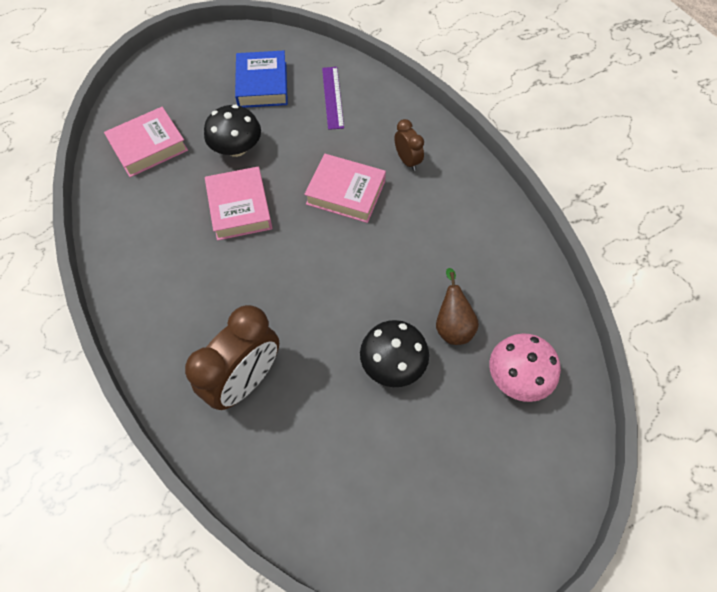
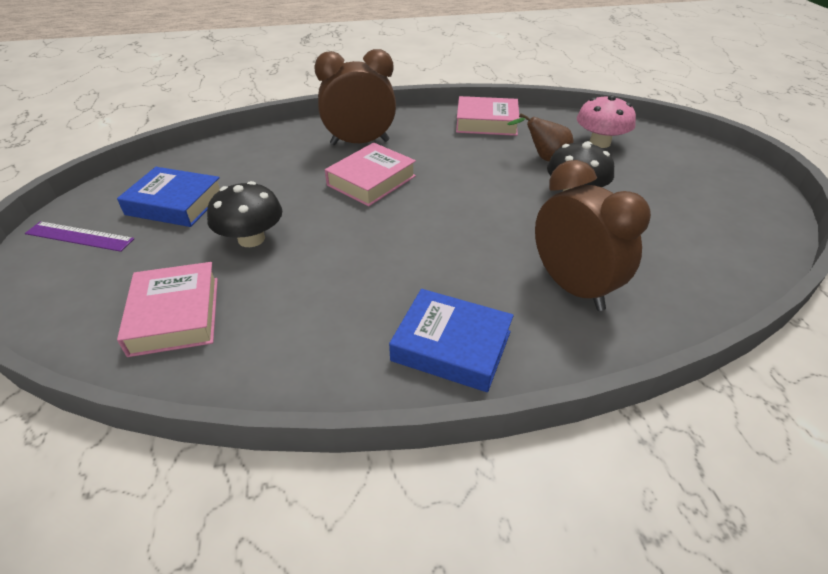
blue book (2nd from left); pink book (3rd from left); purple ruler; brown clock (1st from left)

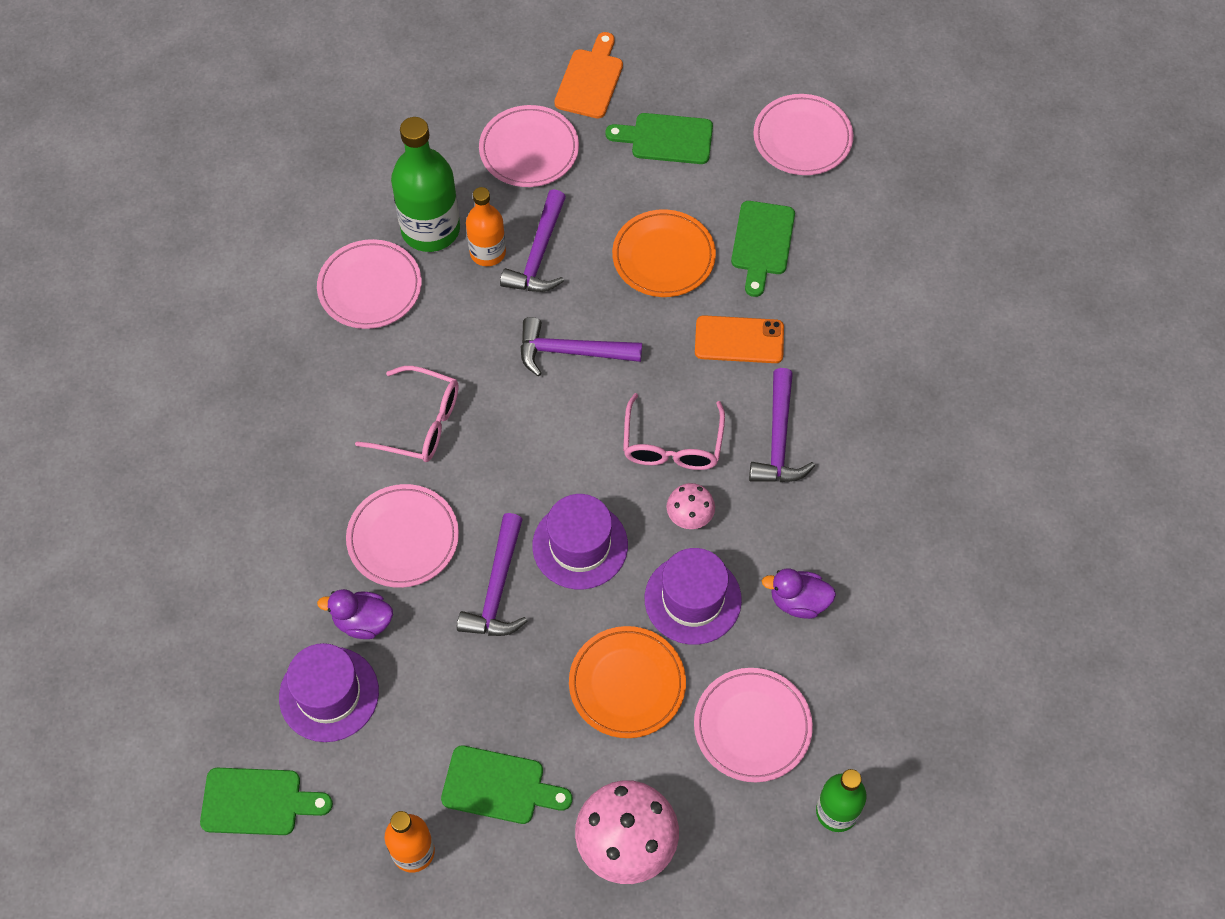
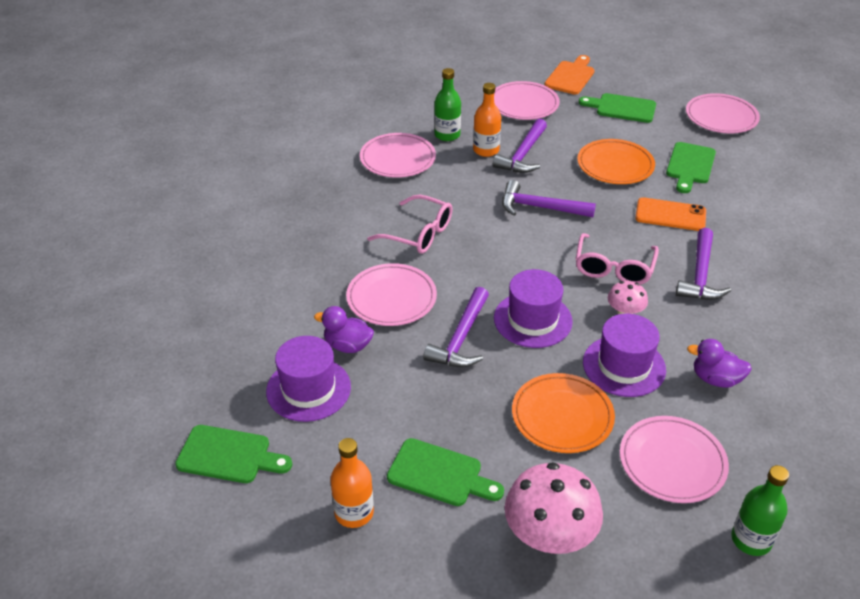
green bottle (1st from left)

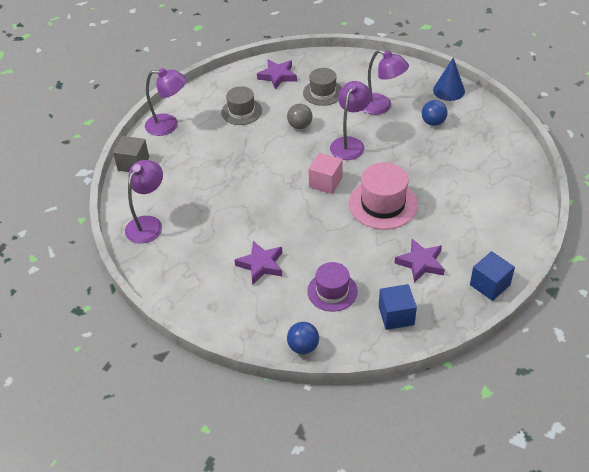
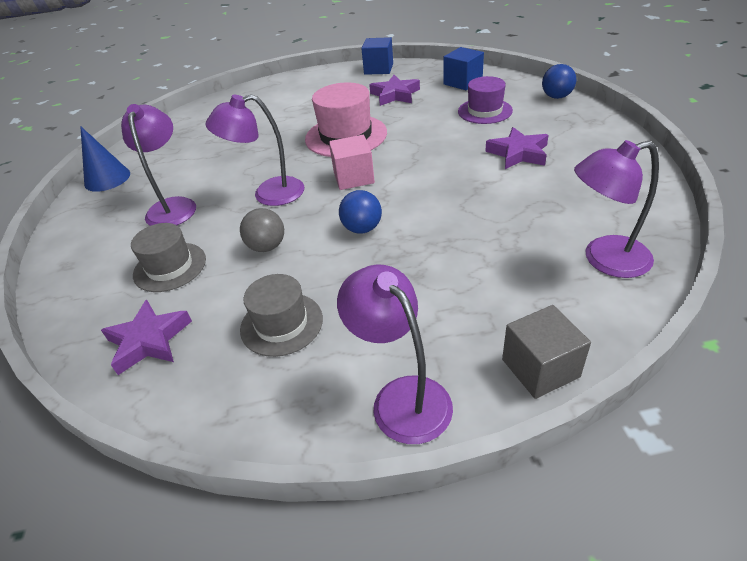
blue ball (1st from left)

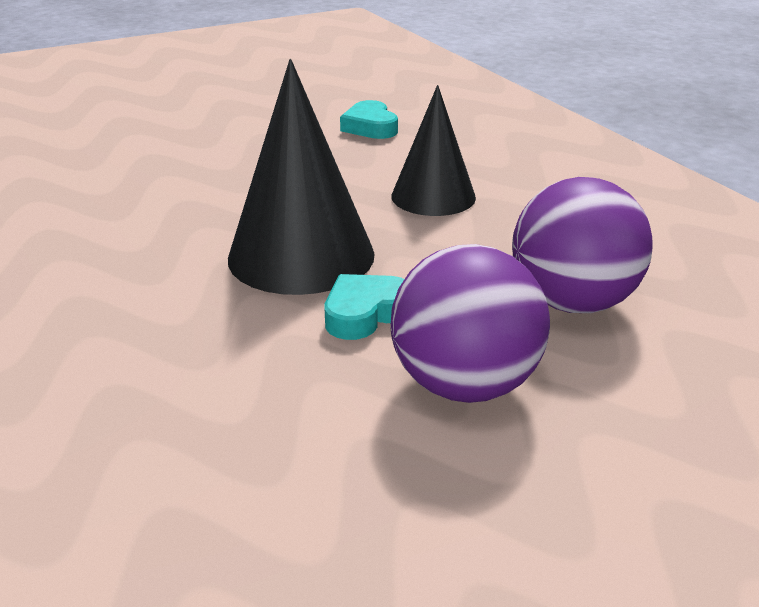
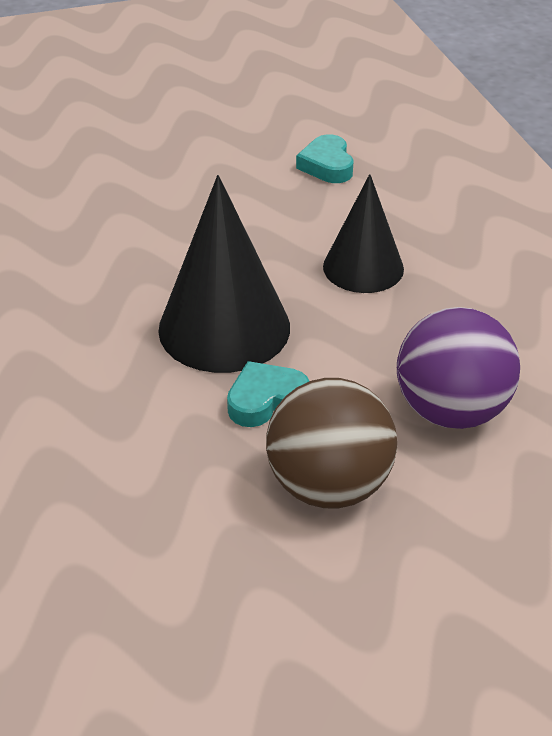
brown ball

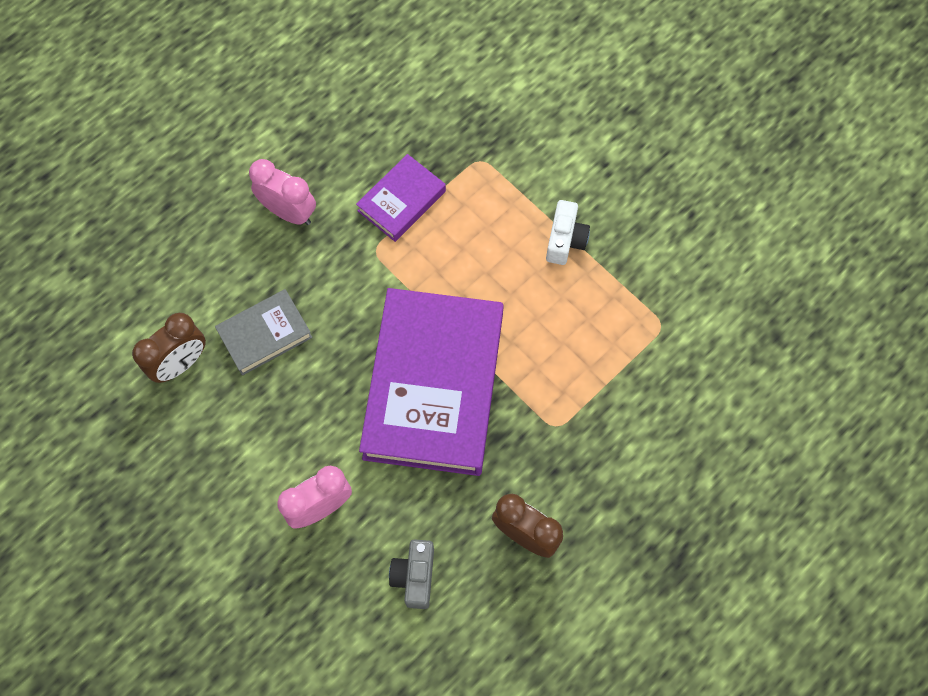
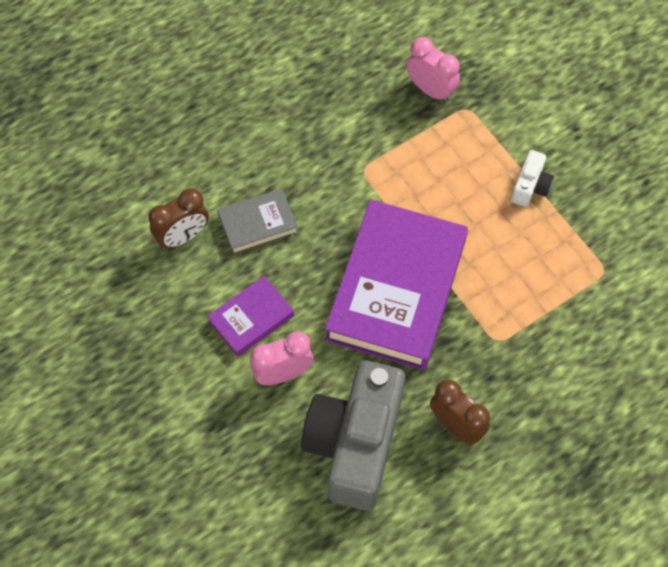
pink clock (2nd from left); purple book (1st from left); grey camera

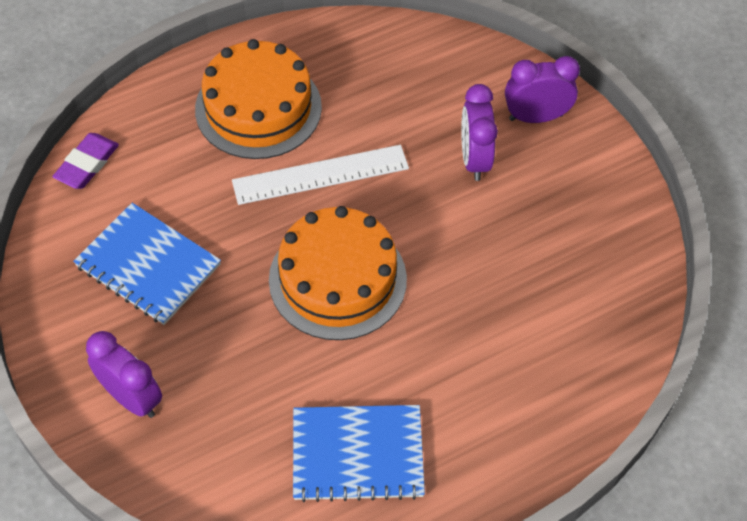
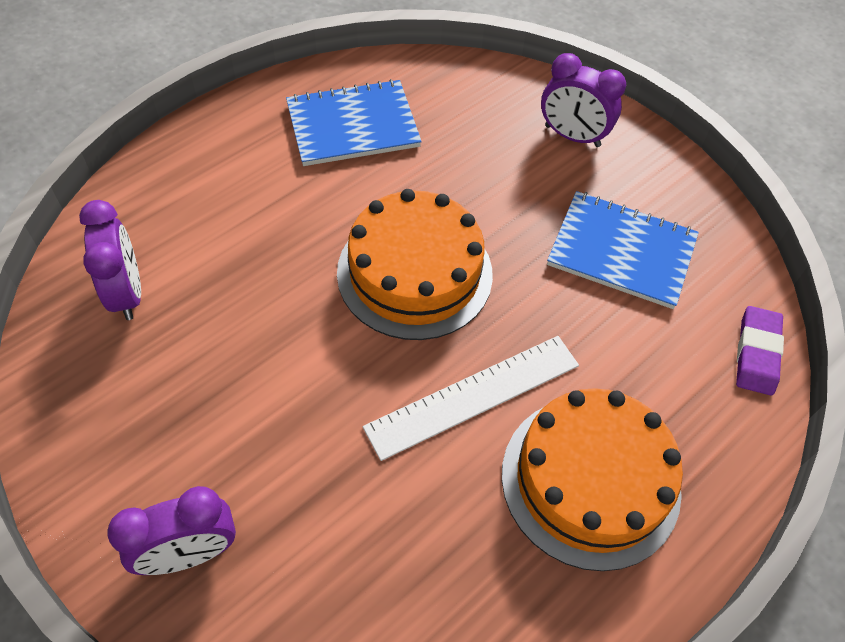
purple clock (1st from left)

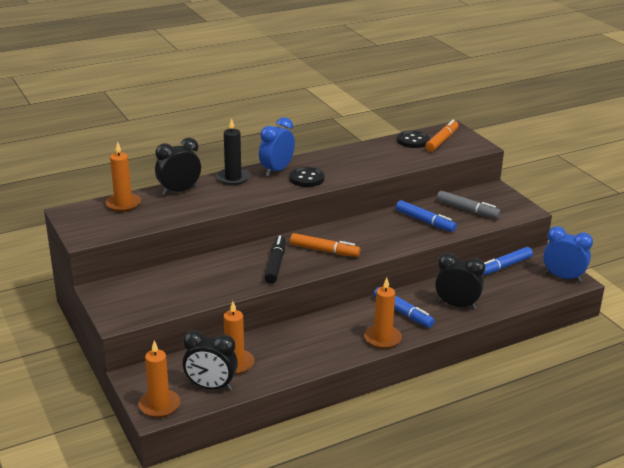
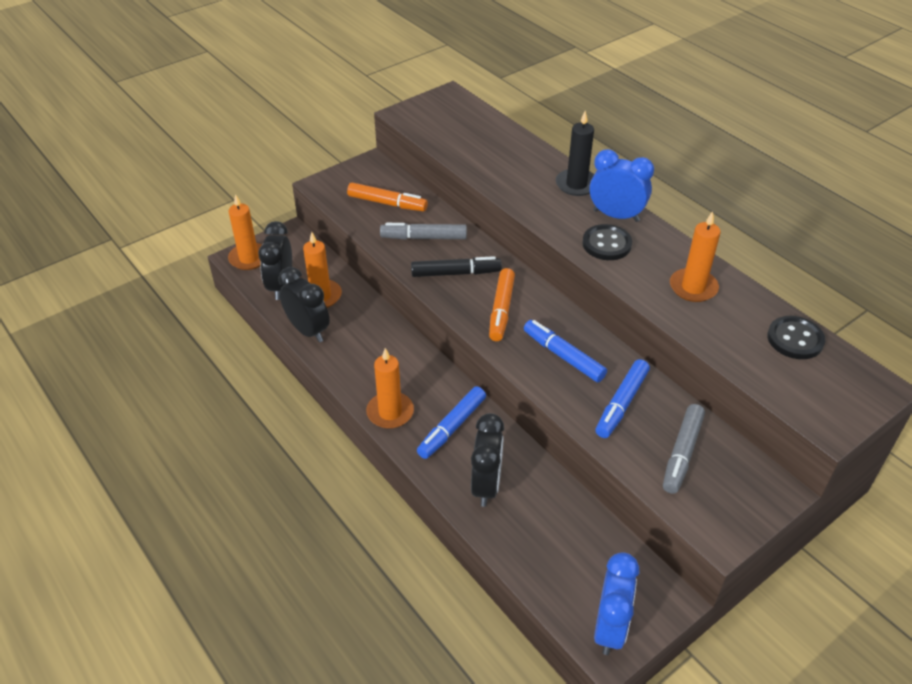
grey marker (1st from left); orange candle (4th from left); black clock (2nd from left); orange marker (1st from left); blue marker (2nd from left)

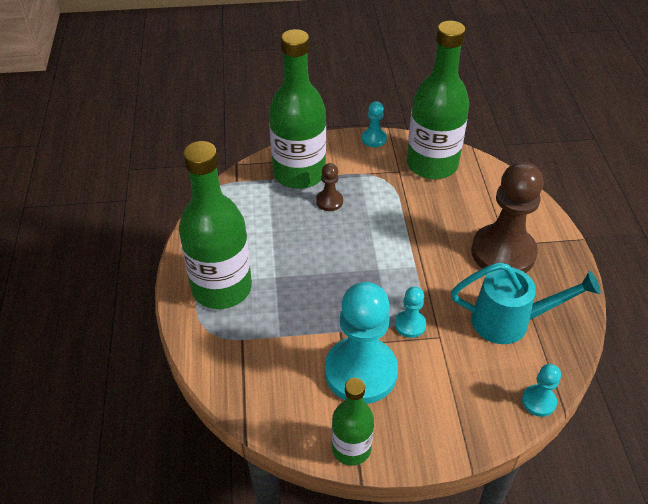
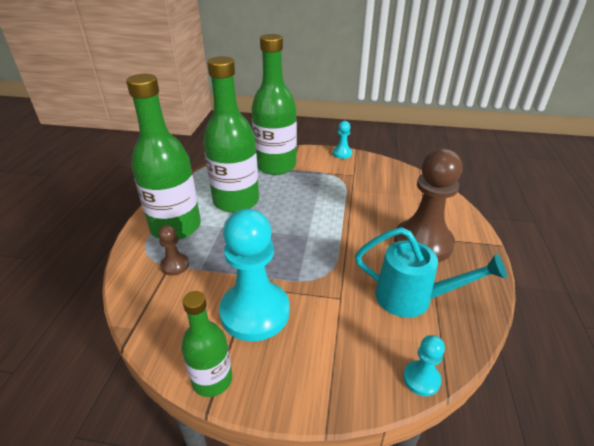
turquoise pawn (3rd from left in the first image); brown pawn (1st from left); green bottle (3rd from left)

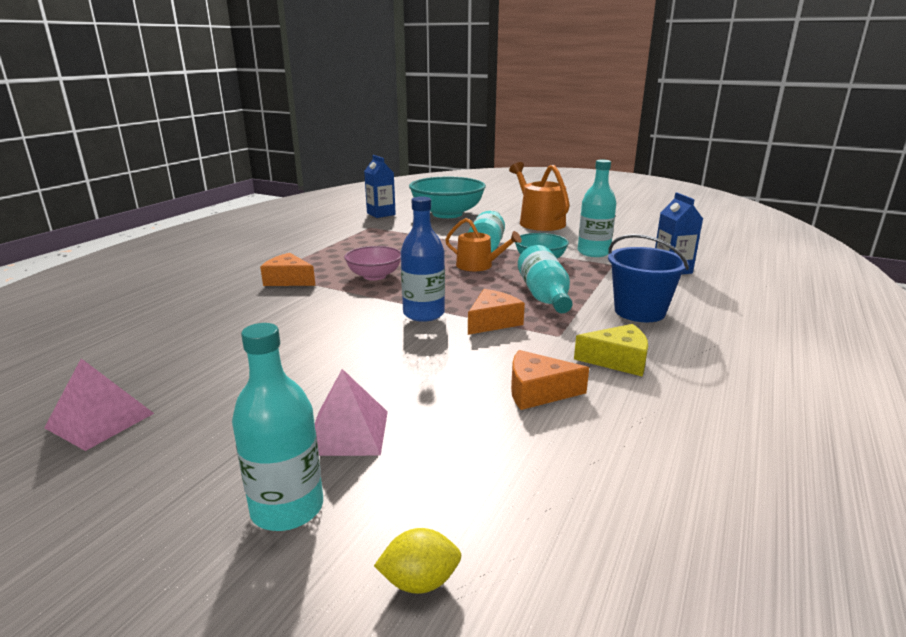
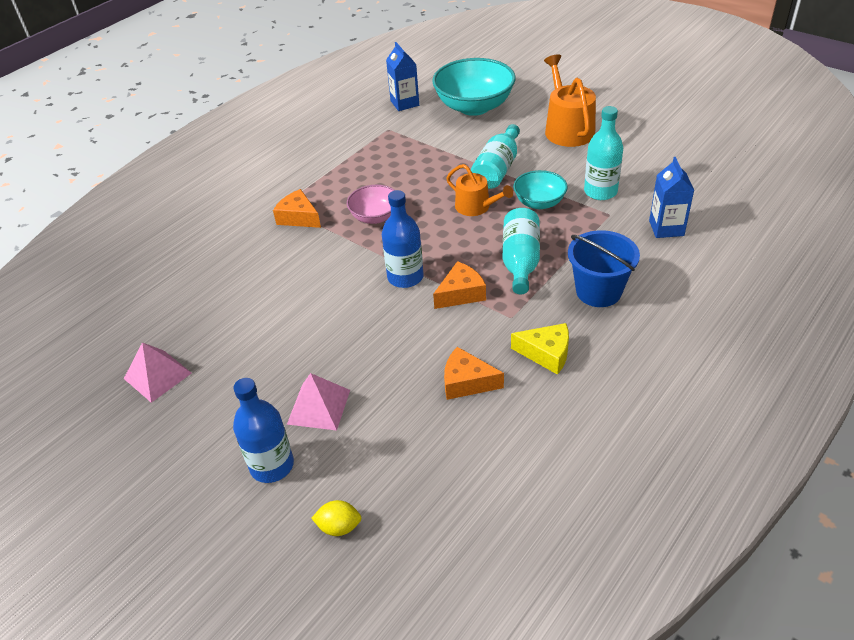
blue bottle (1st from left)

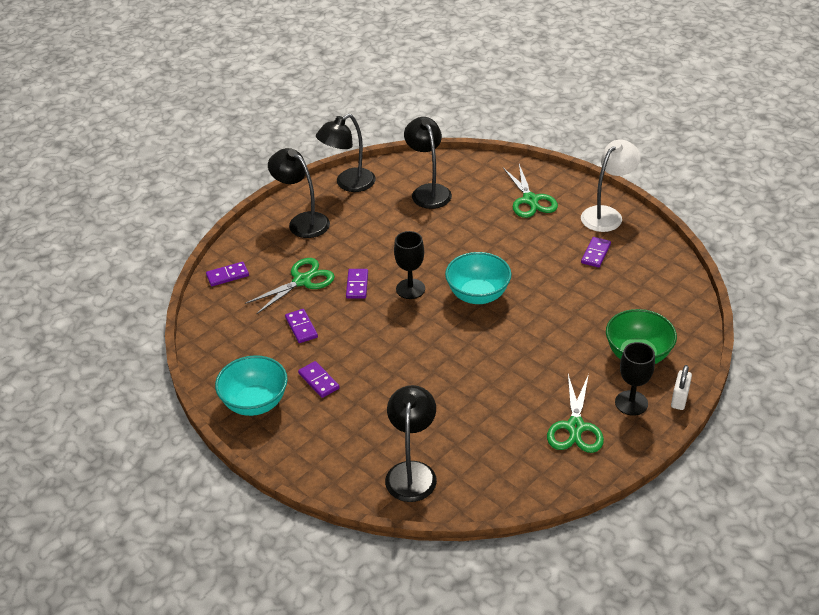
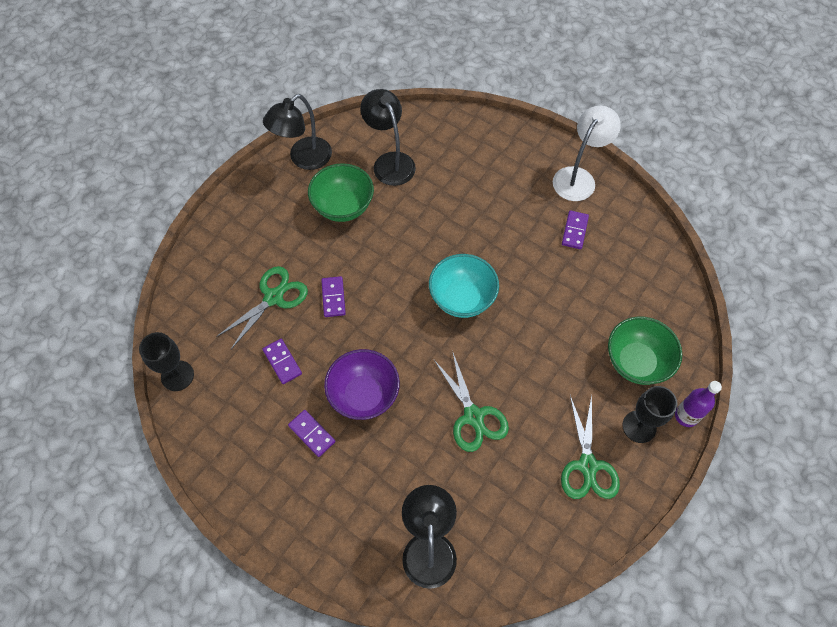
purple domino (1st from left in the first image); turquoise bowl (1st from left in the first image); black lamp (1st from left in the first image); green bowl (1st from left); purple bowl; black goblet (1st from left); green scissors (2nd from left); purple bottle

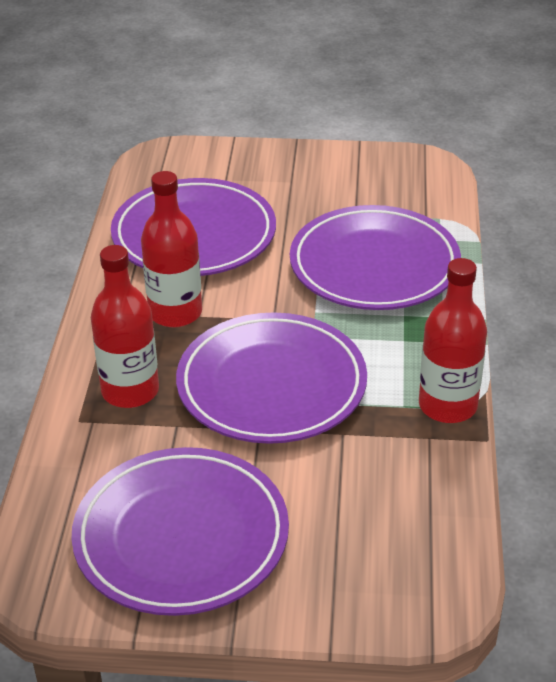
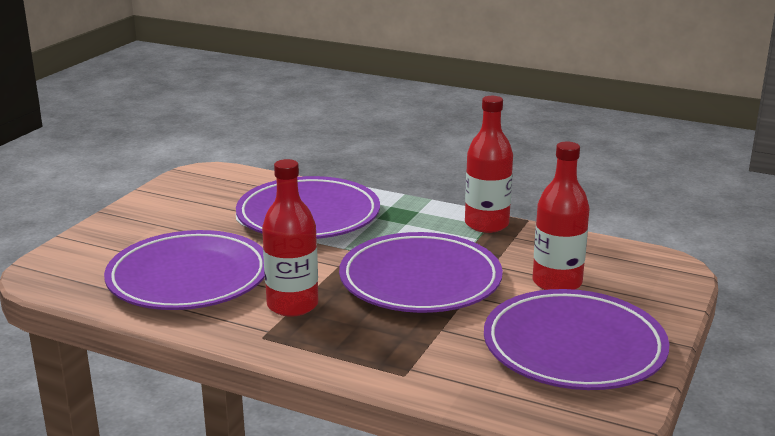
red bottle (3rd from left)

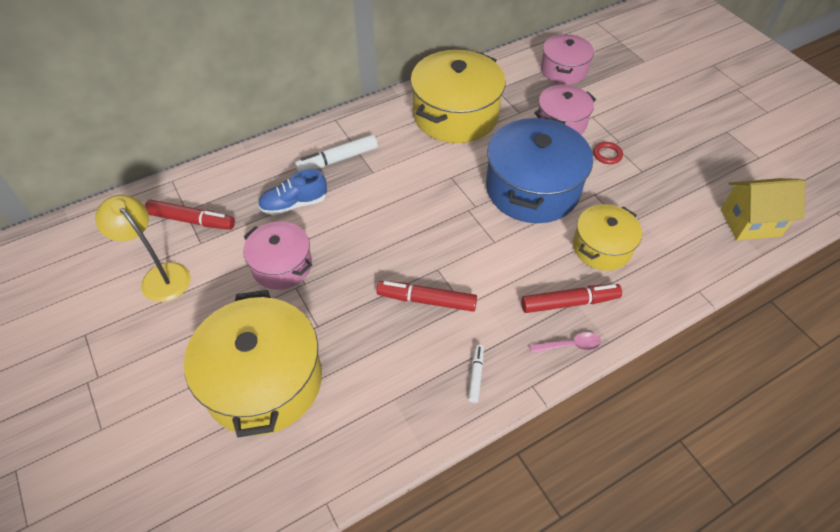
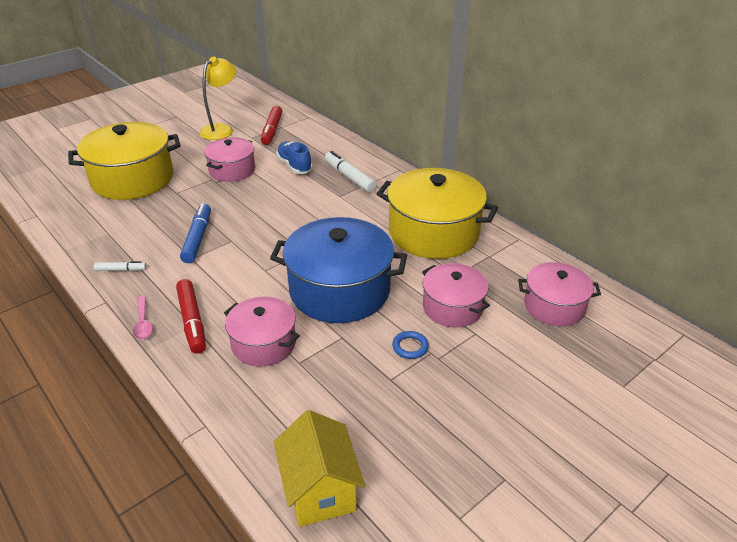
blue marker; pink pot (2nd from left); blue ring

